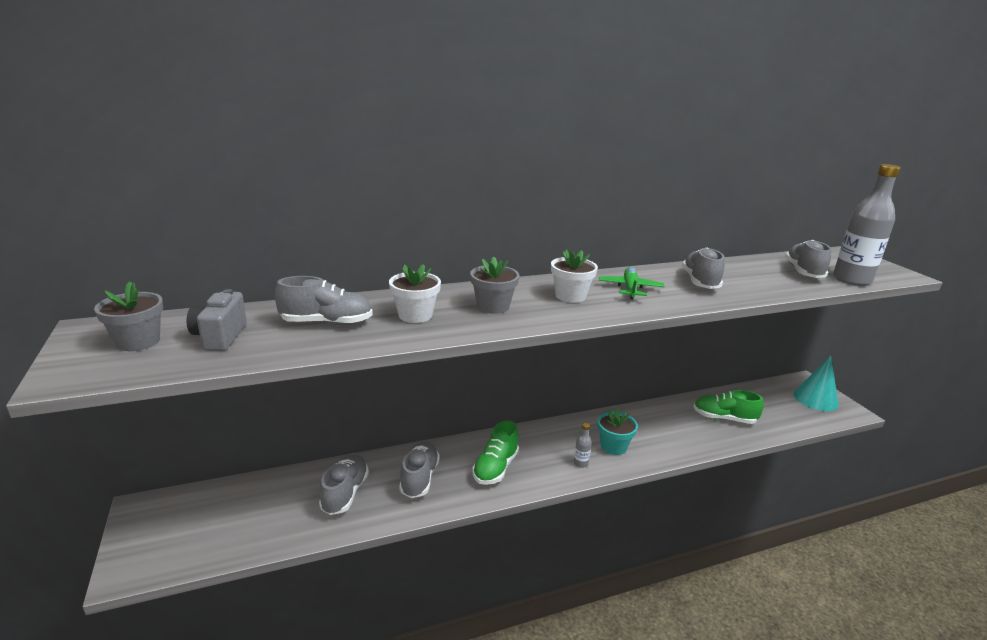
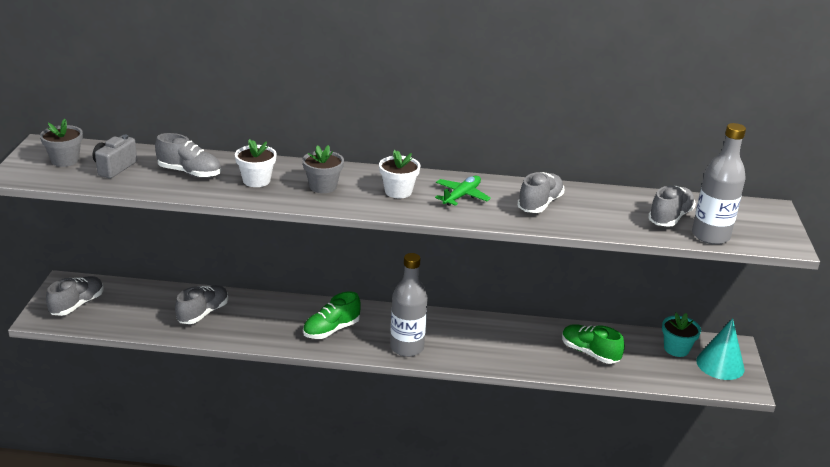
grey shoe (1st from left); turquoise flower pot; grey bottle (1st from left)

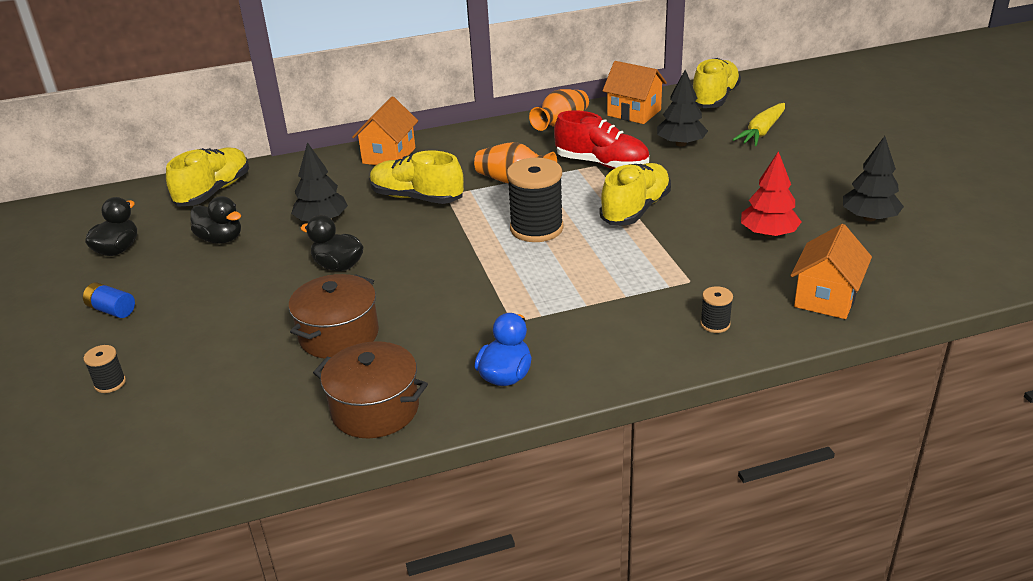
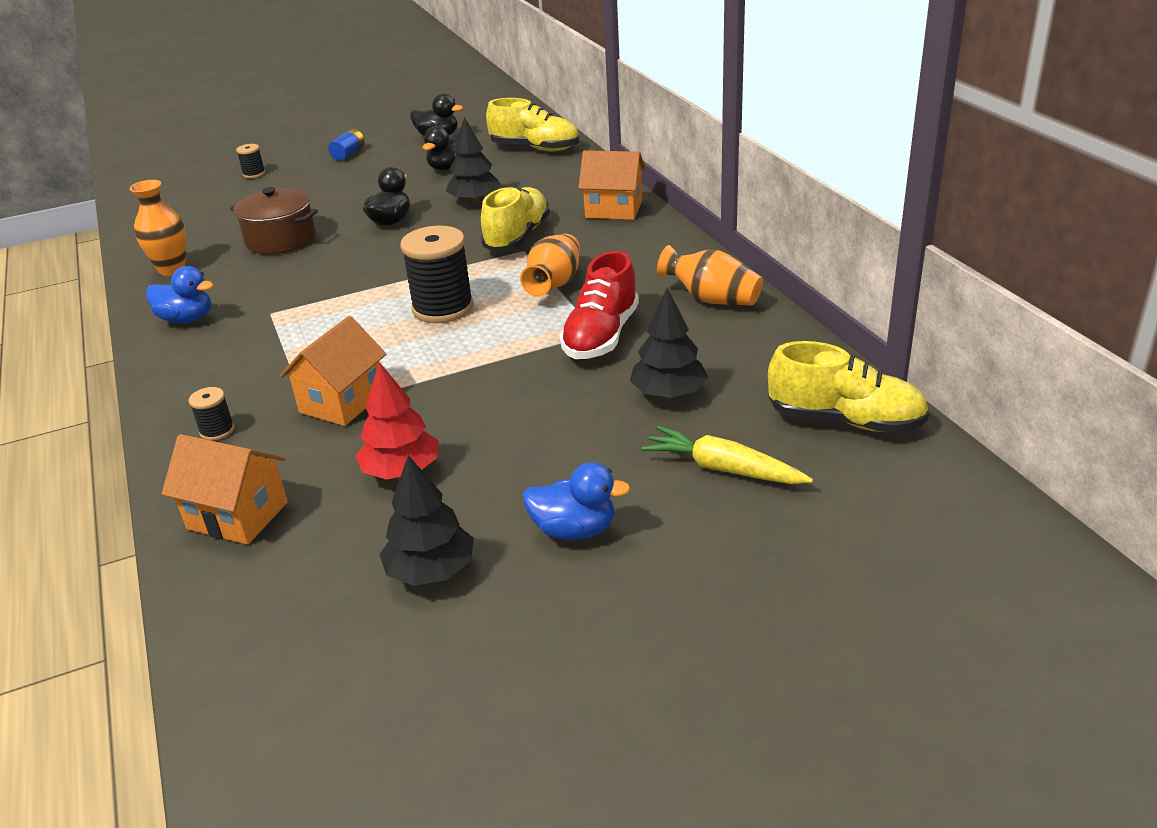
yellow shoe (3rd from left in the first image); blue duck (2nd from left); orange house (2nd from left); orange vase (1st from left)

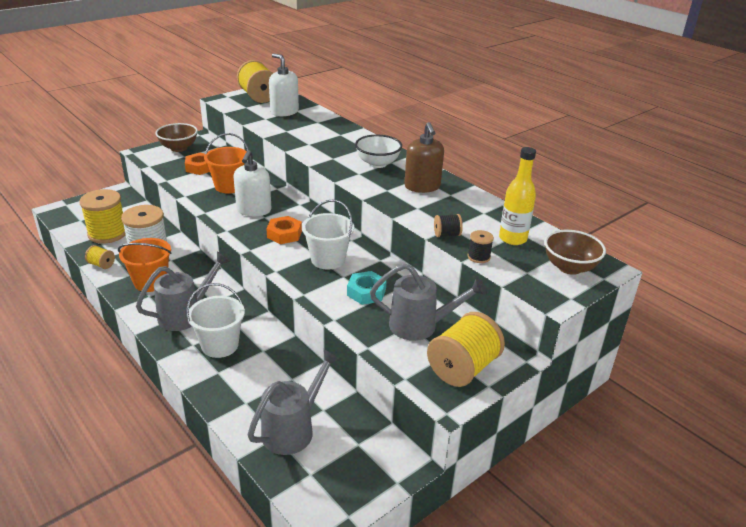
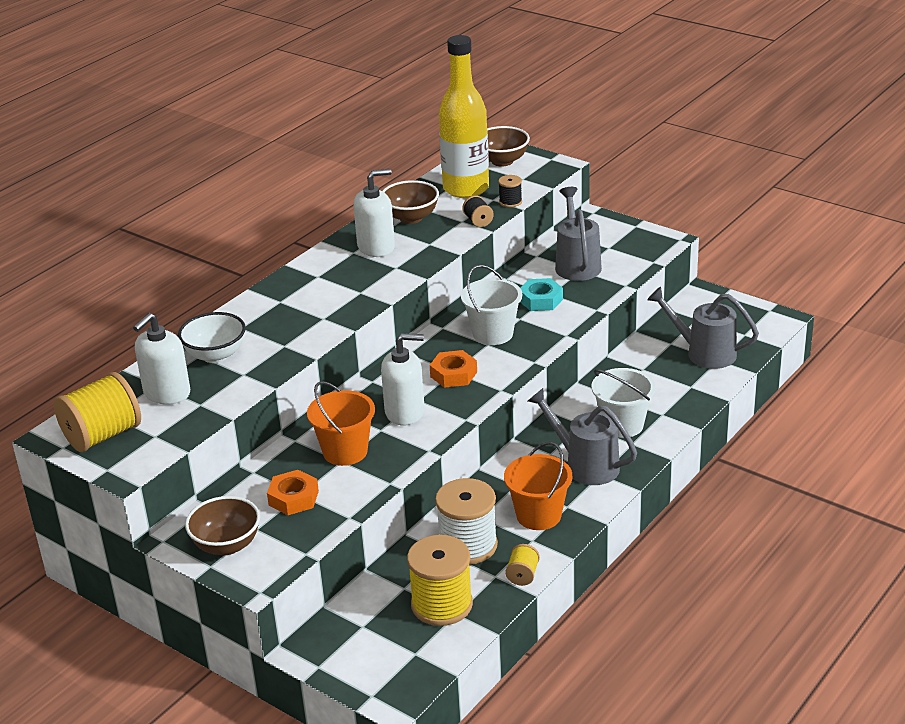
yellow spool (4th from left in the first image); brown bowl (2nd from left); white bowl; white soap dispenser (2nd from left); yellow bottle

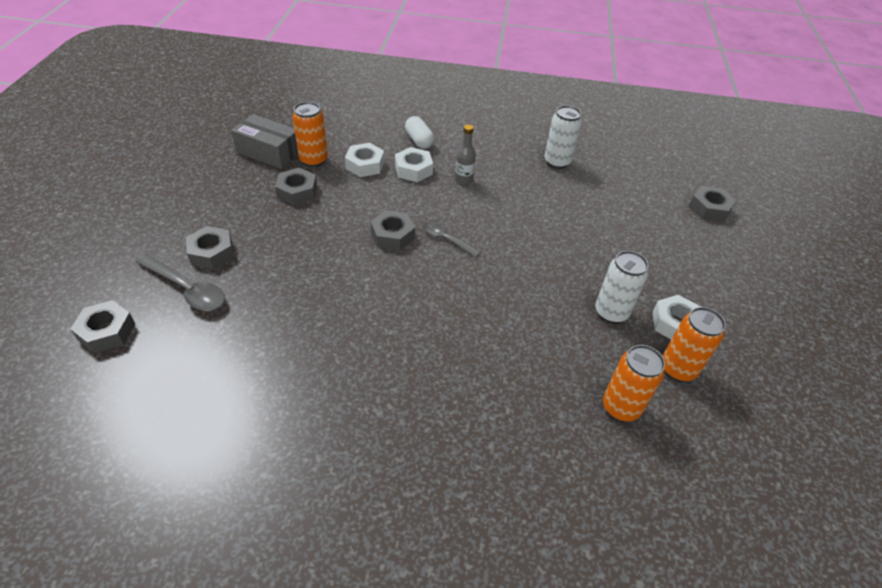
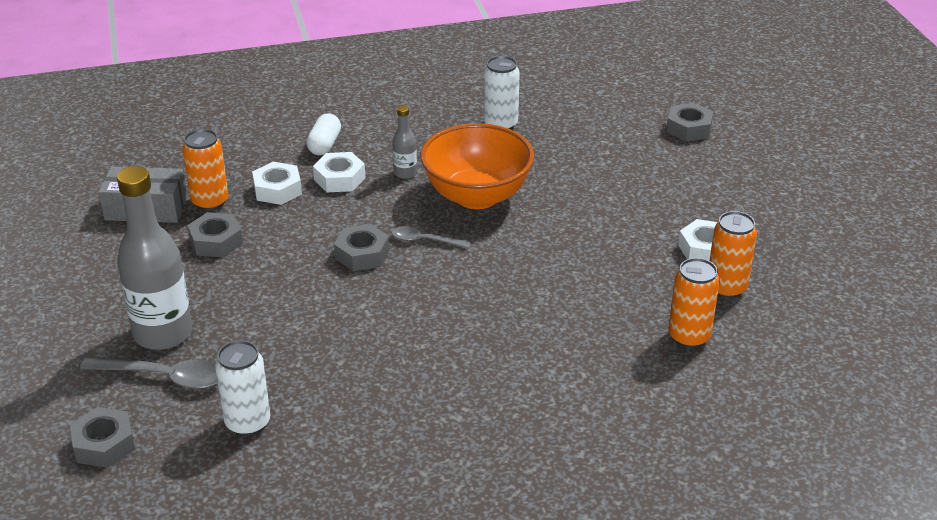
orange bowl; white can (1st from left); grey bottle (1st from left); white capsule

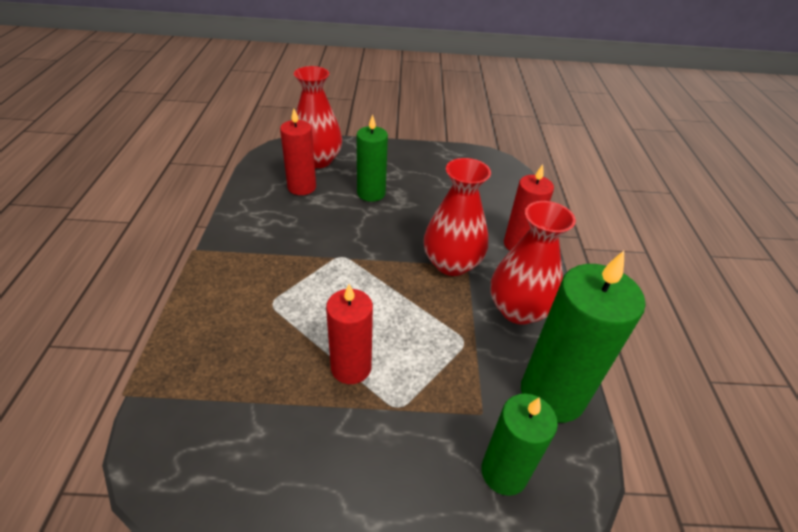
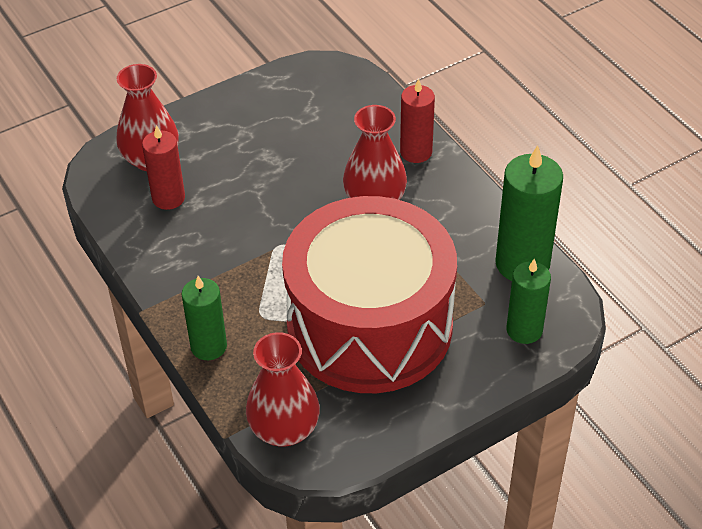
green candle (1st from left); red vase (2nd from left); red drum

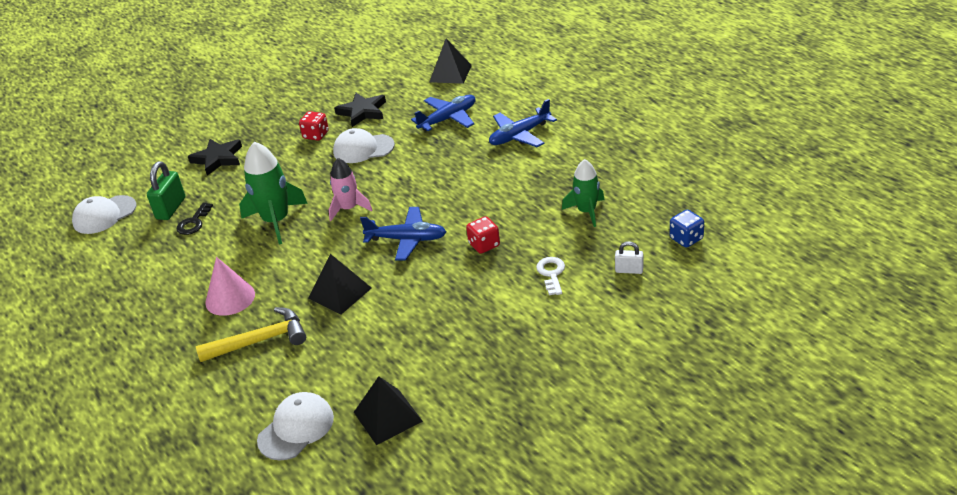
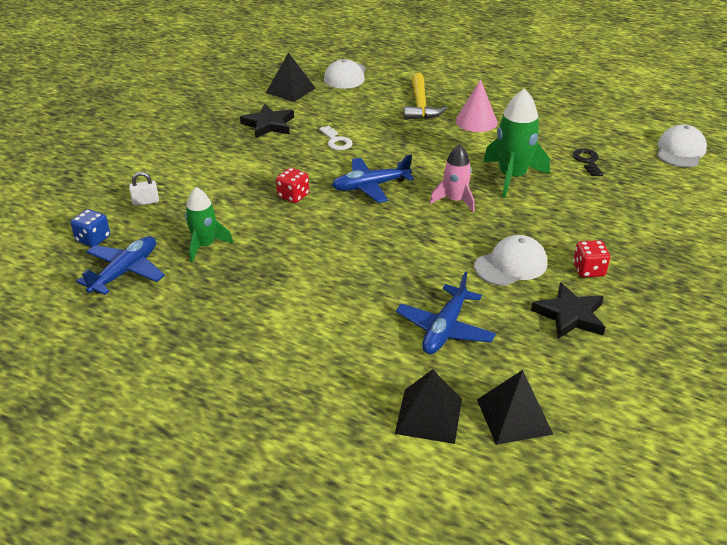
green padlock; black star (1st from left); black pyramid (2nd from left); blue plane (1st from left); white key; yellow hammer

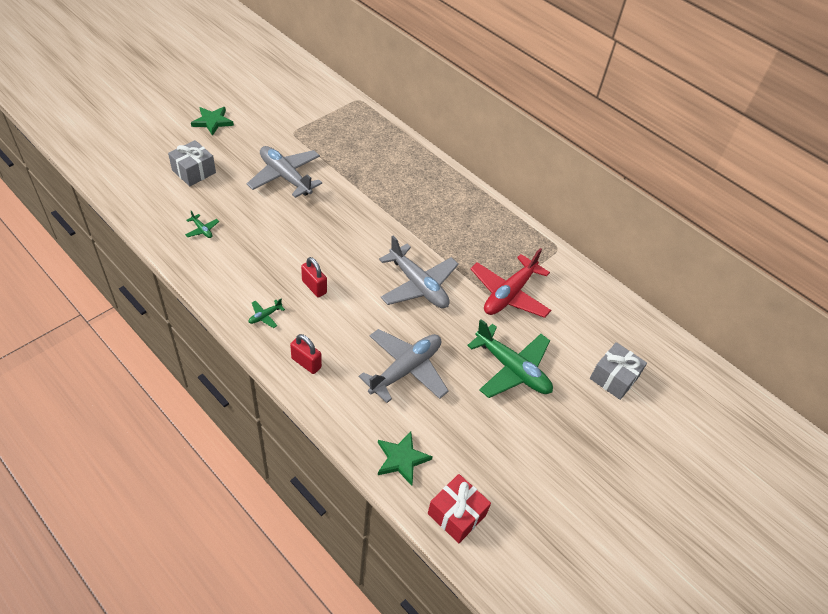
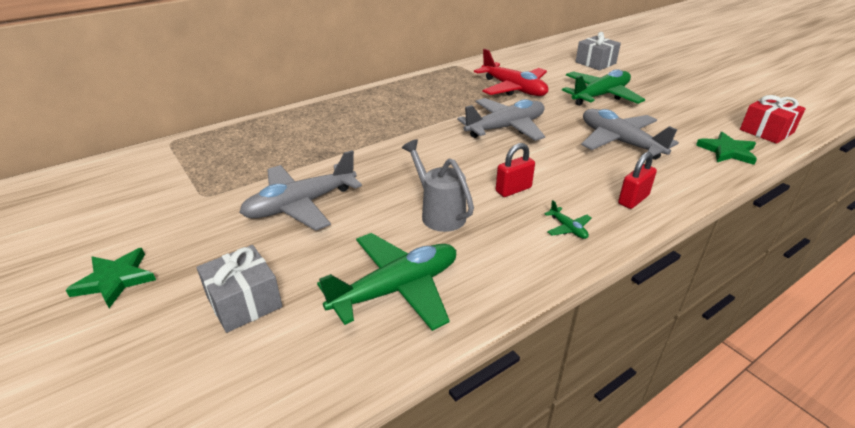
grey watering can; green plane (1st from left)

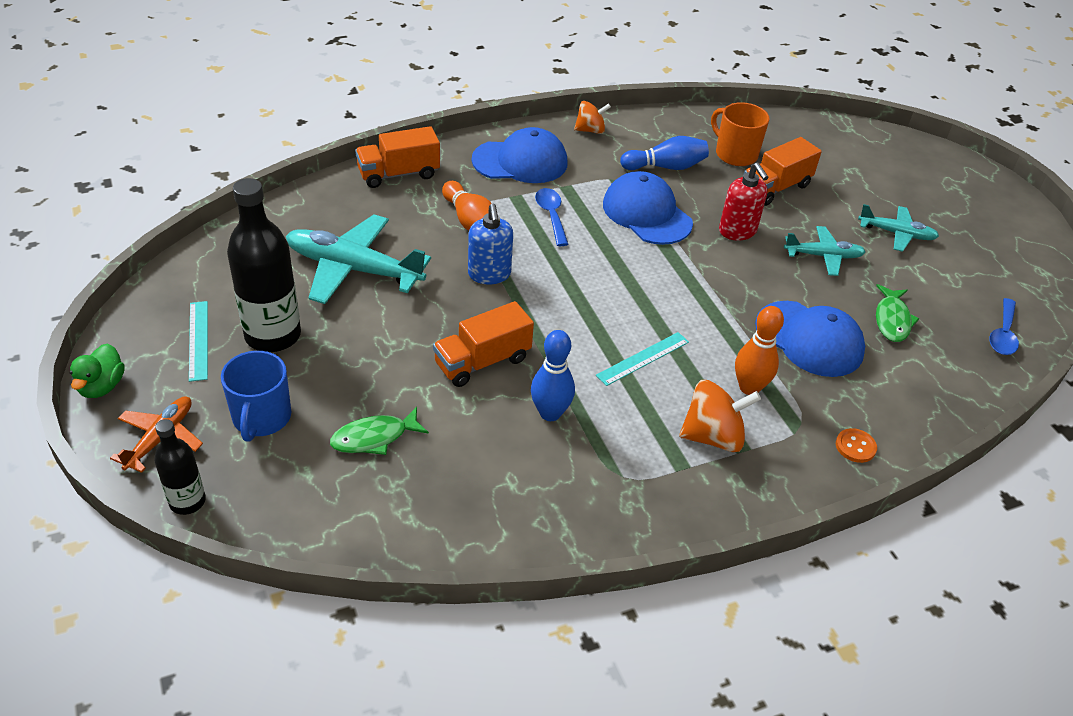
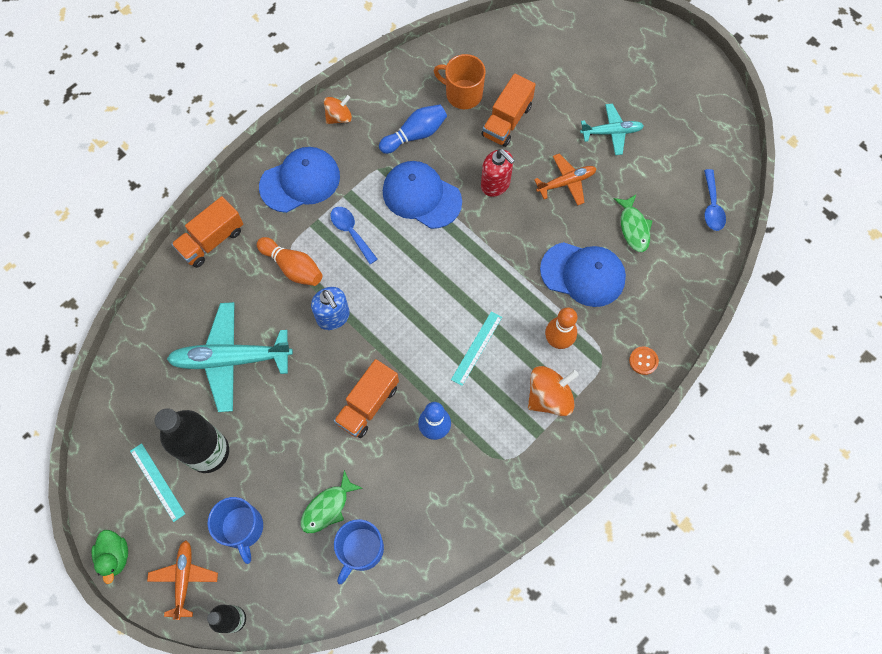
blue mug (2nd from left); orange plane (2nd from left)

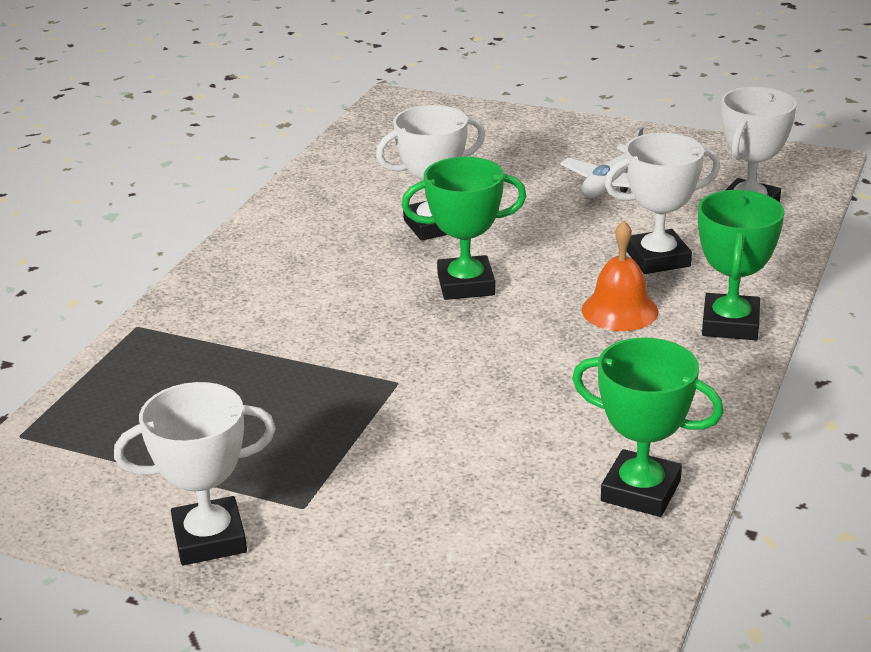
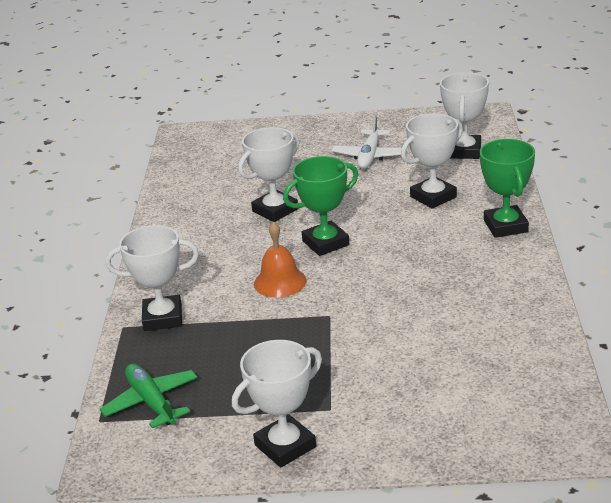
green trophy (2nd from left in the first image); green plane; white trophy (1st from left); orange bell

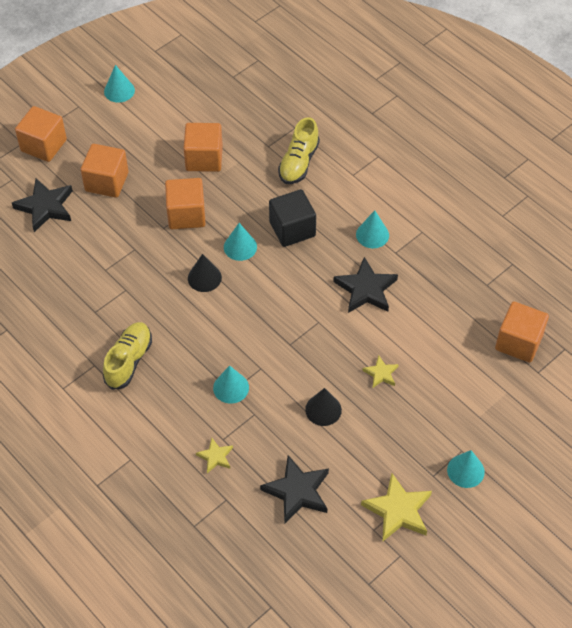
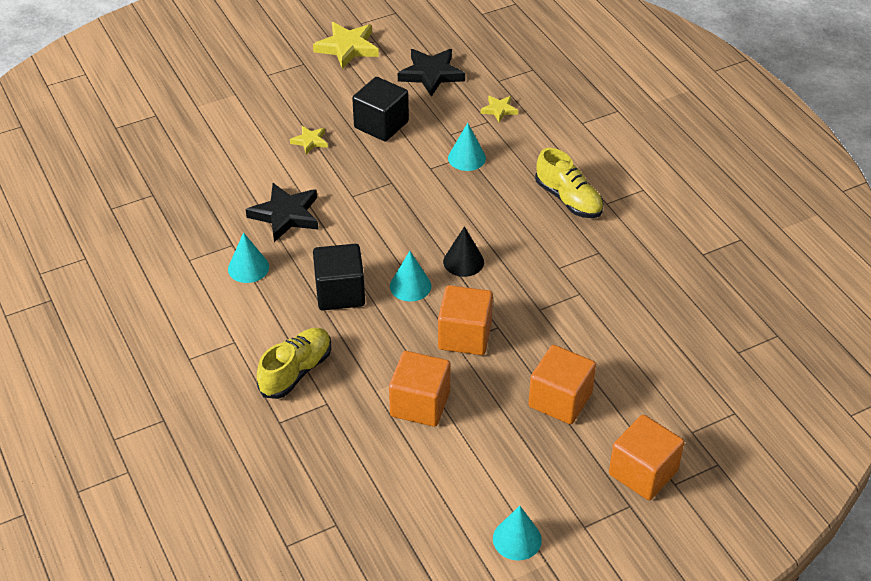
black star (1st from left in the first image); turquoise cone (5th from left in the first image); orange cube (5th from left in the first image); black cube (2nd from left); yellow shoe (2nd from left)

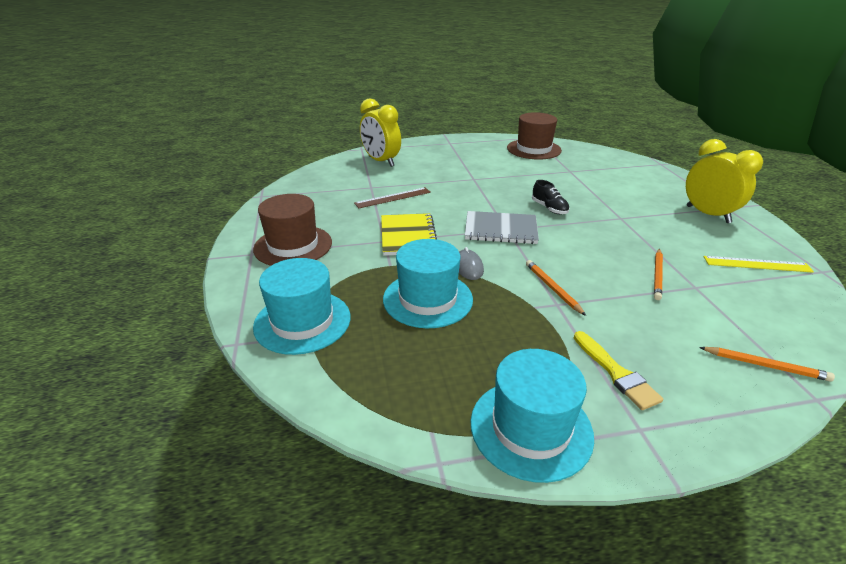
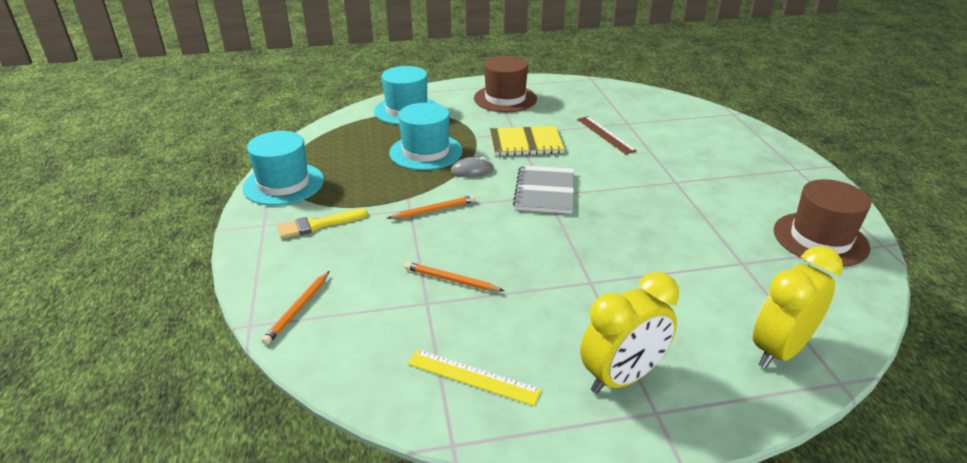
black shoe; yellow clock (2nd from left); yellow ruler

